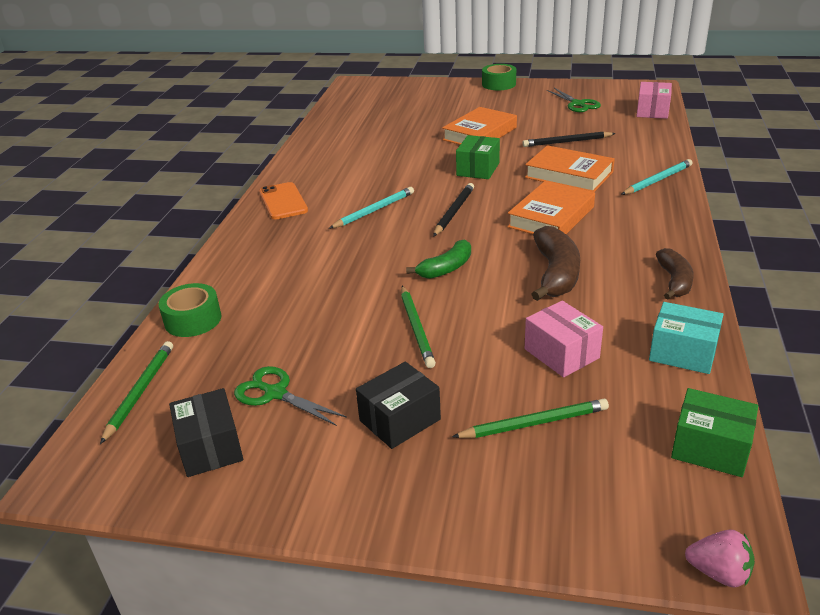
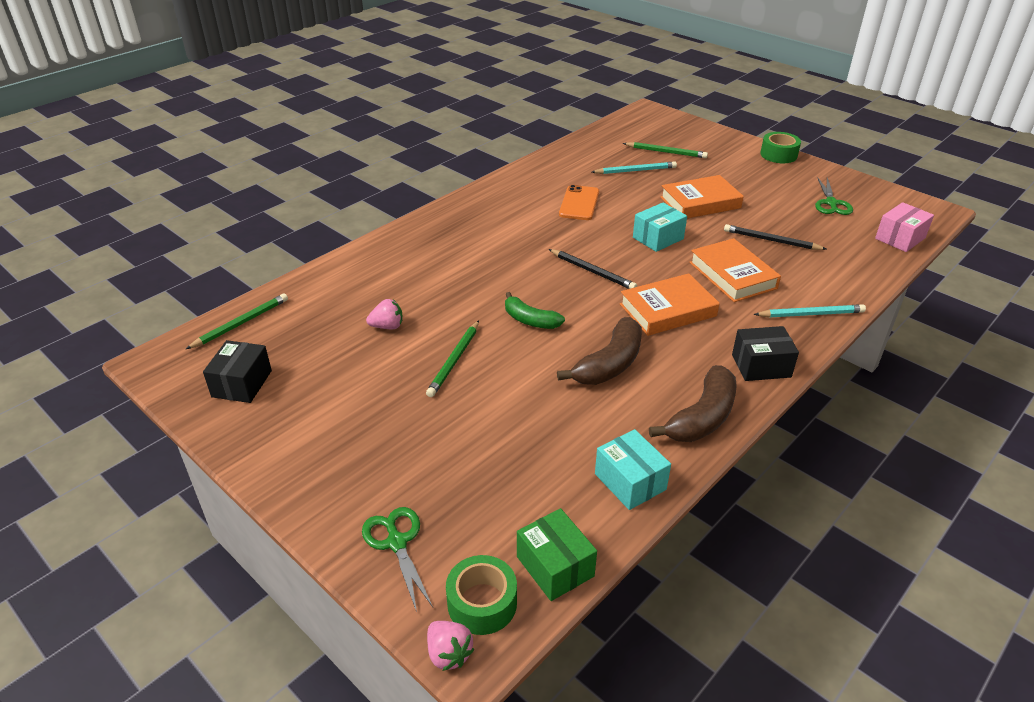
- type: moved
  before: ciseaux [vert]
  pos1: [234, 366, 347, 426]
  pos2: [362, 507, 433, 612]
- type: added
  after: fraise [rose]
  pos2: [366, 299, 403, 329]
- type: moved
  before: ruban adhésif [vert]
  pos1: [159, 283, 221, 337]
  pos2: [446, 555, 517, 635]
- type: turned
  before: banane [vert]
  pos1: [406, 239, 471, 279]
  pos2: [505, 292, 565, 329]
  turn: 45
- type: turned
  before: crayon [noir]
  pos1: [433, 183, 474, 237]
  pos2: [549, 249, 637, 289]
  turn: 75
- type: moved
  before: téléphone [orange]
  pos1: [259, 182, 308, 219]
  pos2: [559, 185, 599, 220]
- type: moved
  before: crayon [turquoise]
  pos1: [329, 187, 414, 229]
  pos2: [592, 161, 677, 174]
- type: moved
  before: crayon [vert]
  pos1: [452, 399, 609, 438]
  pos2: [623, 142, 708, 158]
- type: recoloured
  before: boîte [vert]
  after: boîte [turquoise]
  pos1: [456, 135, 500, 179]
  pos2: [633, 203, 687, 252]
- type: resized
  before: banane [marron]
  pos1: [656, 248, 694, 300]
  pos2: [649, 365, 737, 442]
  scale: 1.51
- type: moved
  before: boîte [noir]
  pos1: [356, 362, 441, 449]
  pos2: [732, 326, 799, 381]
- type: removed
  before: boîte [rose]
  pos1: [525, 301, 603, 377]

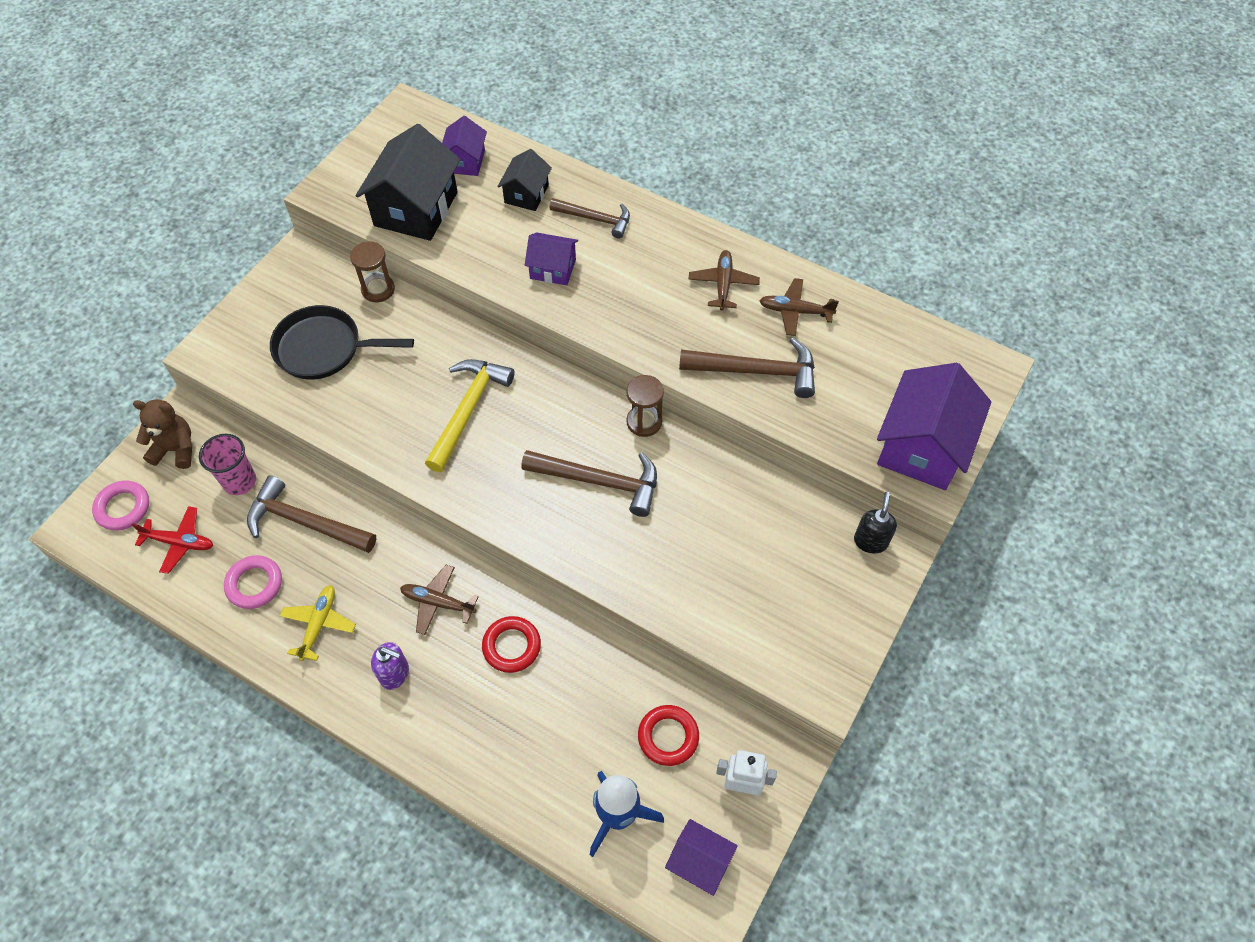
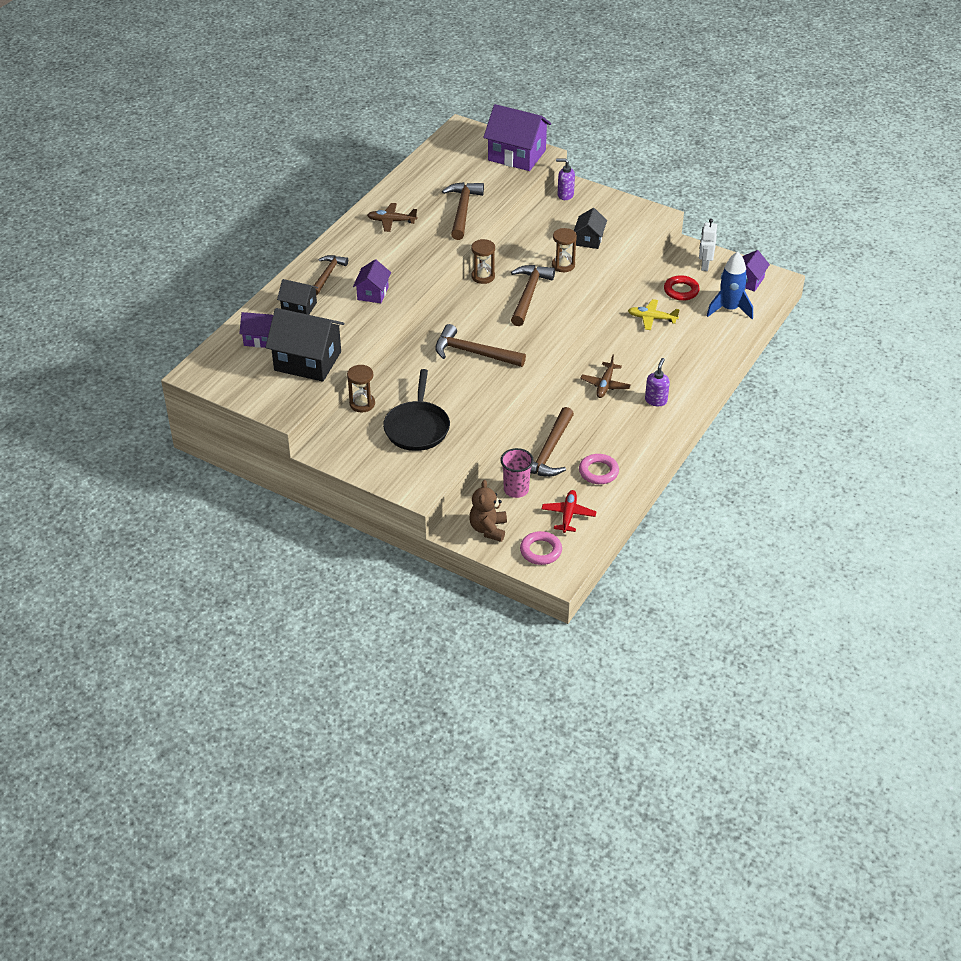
- type: recoloured
  before: marteau [jaune]
  after: marteau [marron]
  pos1: [425, 359, 515, 472]
  pos2: [435, 324, 526, 367]
- type: added
  after: sablier [marron]
  pos2: [552, 228, 577, 272]
- type: recoloured
  before: distributeur de savon [noir]
  after: distributeur de savon [violet]
  pos1: [854, 492, 897, 553]
  pos2: [556, 159, 575, 200]
- type: added
  after: maison [noir]
  pos2: [574, 208, 607, 249]
- type: moved
  before: avion [jaune]
  pos1: [280, 585, 356, 661]
  pos2: [628, 299, 680, 330]
- type: removed
  before: anneau [rouge]
  pos1: [482, 616, 541, 673]
- type: removed
  before: avion [marron]
  pos1: [759, 278, 839, 336]

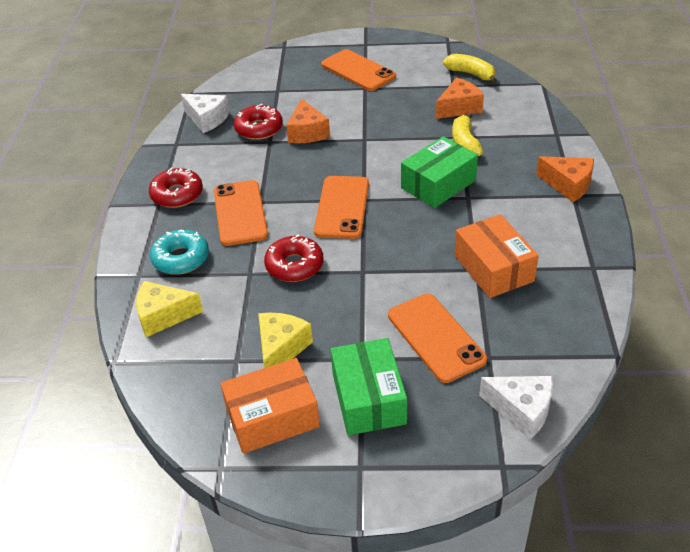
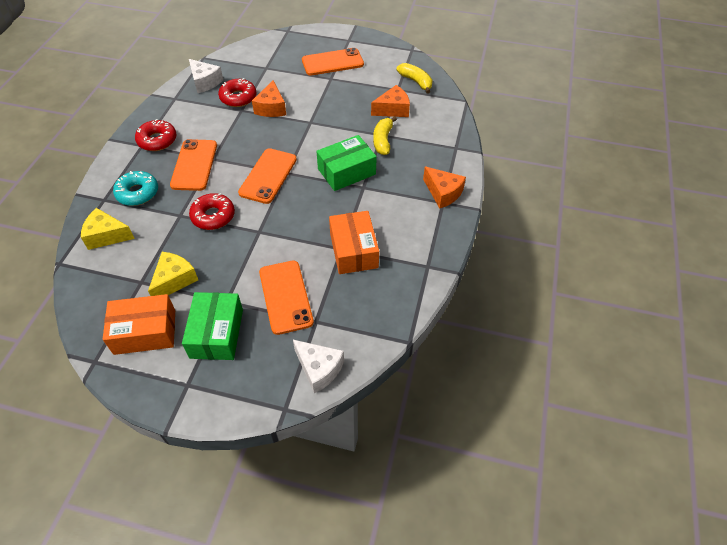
- type: turned
  before: téléphone [orange]
  pos1: [321, 49, 396, 91]
  pos2: [302, 48, 364, 76]
  turn: -75

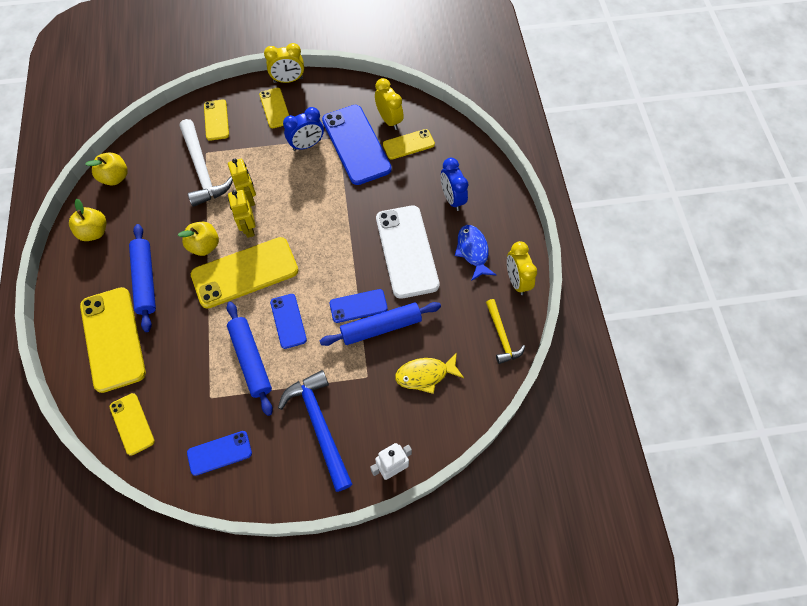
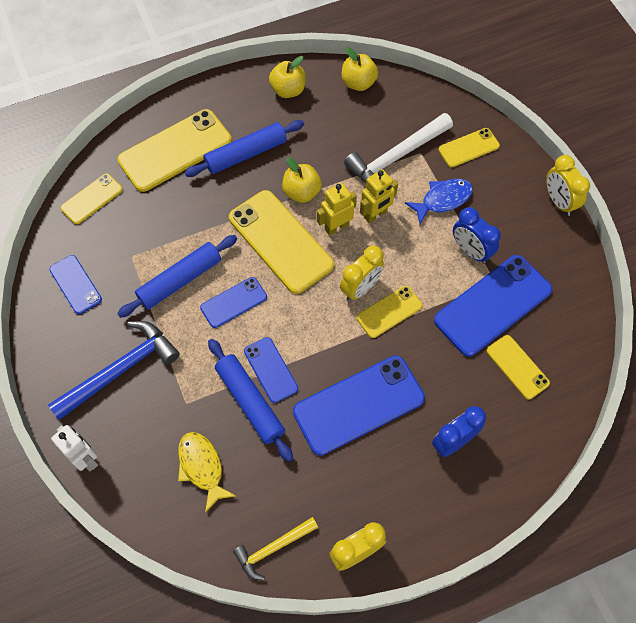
- type: recoloured
  before: téléphone [blanc]
  after: téléphone [bleu]
  pos1: [376, 206, 440, 299]
  pos2: [293, 356, 425, 456]
- type: moved
  before: réveil [jaune]
  pos1: [375, 78, 404, 130]
  pos2: [340, 246, 384, 301]
- type: moved
  before: téléphone [jaune]
  pos1: [259, 88, 289, 128]
  pos2: [357, 286, 423, 338]
- type: moved
  before: poisson [bleu]
  pos1: [455, 225, 496, 281]
  pos2: [405, 179, 473, 224]

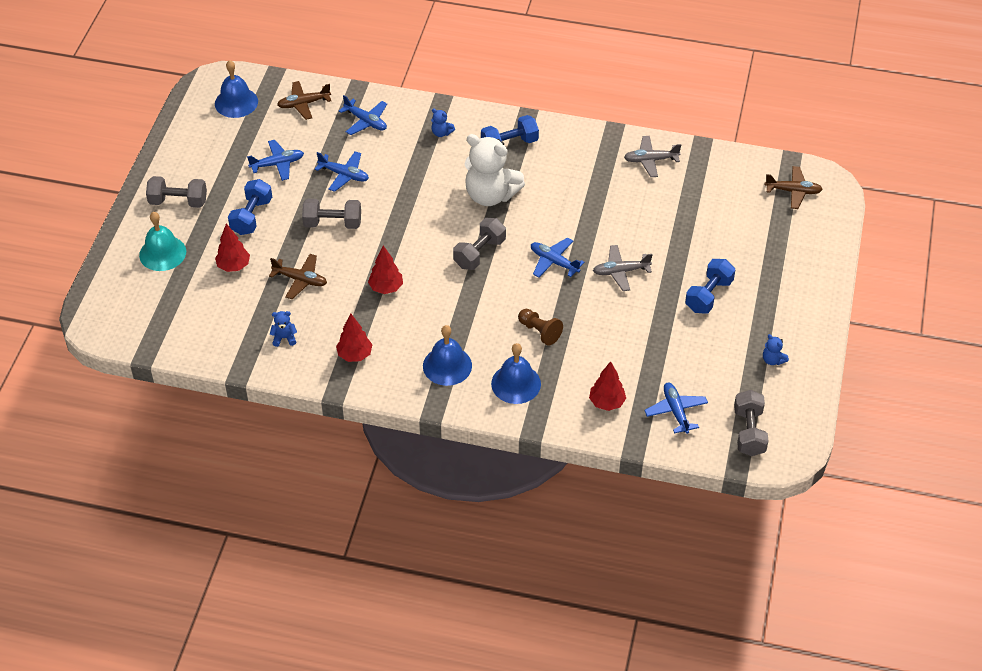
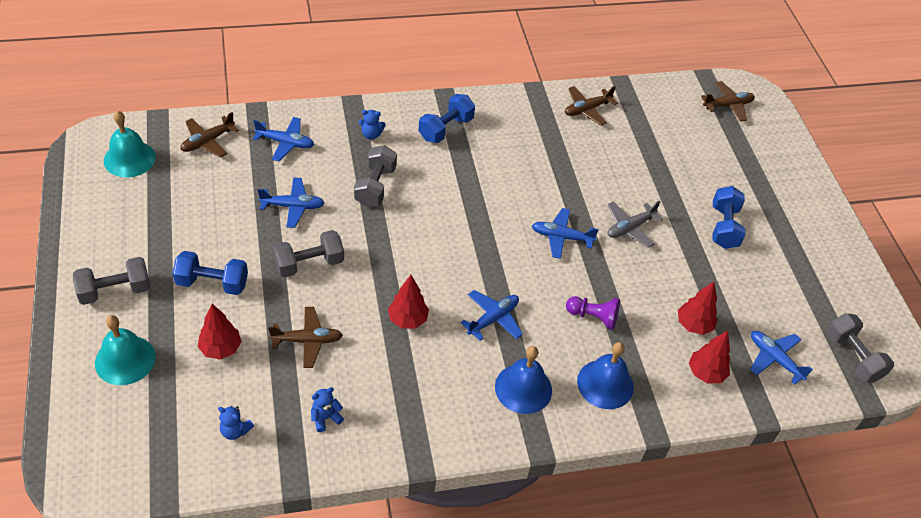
- type: recoloured
  before: cloche [bleu]
  after: cloche [turquoise]
  pos1: [215, 60, 258, 118]
  pos2: [104, 111, 156, 177]
- type: turned
  before: haltère [bleu]
  pos1: [228, 179, 272, 235]
  pos2: [172, 251, 248, 295]
  turn: -75
- type: moved
  before: ours en peluche [bleu]
  pos1: [763, 334, 789, 365]
  pos2: [218, 406, 254, 440]
- type: moved
  before: haltère [gris]
  pos1: [453, 218, 506, 270]
  pos2: [354, 145, 397, 207]
- type: moved
  before: avion [bleu]
  pos1: [247, 140, 304, 181]
  pos2: [460, 290, 523, 341]
- type: recoloured
  before: avion [gris]
  after: avion [marron]
  pos1: [624, 136, 681, 177]
  pos2: [565, 86, 618, 126]
- type: recoloured
  before: pion [marron]
  after: pion [violet]
  pos1: [518, 309, 563, 345]
  pos2: [566, 296, 620, 330]
- type: moved
  before: arbre [rouge]
  pos1: [336, 313, 373, 362]
  pos2: [678, 282, 718, 335]
- type: removed
  before: ours en peluche [blanc]
  pos1: [465, 134, 525, 206]

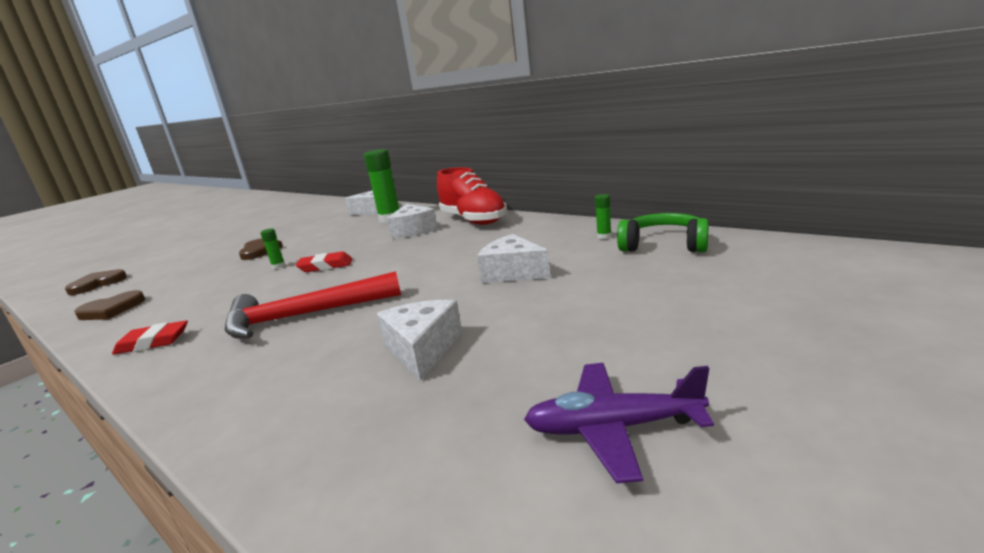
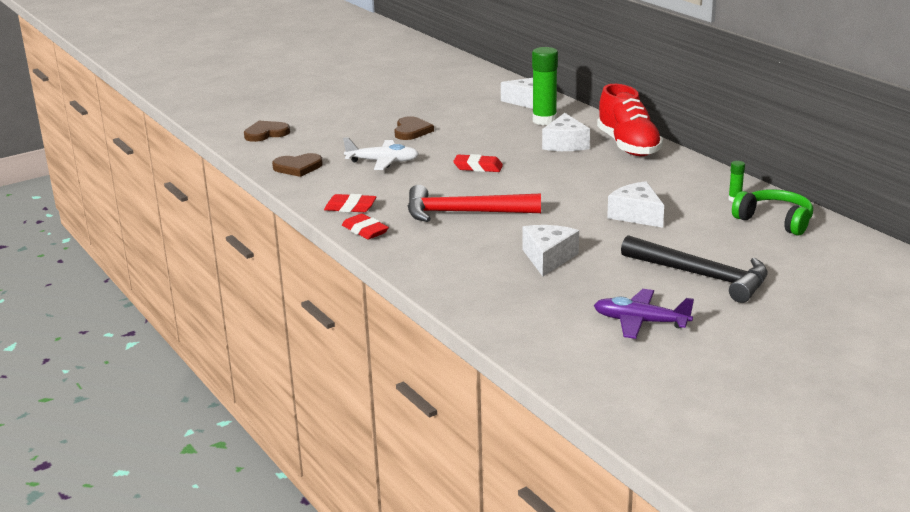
- type: added
  after: gomme [rouge]
  pos2: [342, 214, 389, 239]
- type: added
  after: avion [blanc]
  pos2: [343, 137, 419, 170]
- type: added
  after: marteau [noir]
  pos2: [621, 235, 768, 303]
- type: removed
  before: bâton de colle [vert]
  pos1: [260, 229, 285, 269]

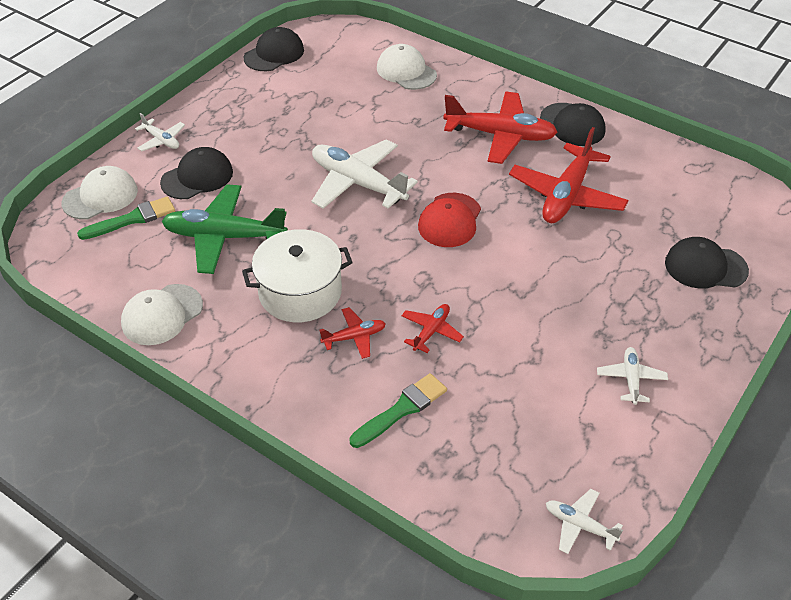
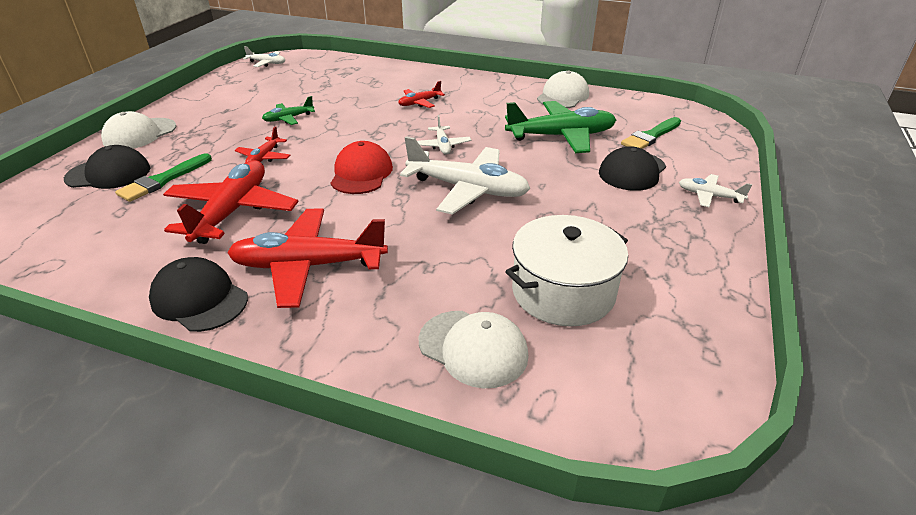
- type: moved
  before: casquette [blanc]
  pos1: [62, 166, 138, 219]
  pos2: [101, 111, 176, 149]
- type: moved
  before: pinceau [vert]
  pos1: [350, 373, 447, 448]
  pos2: [115, 153, 212, 202]
- type: moved
  before: avion [rouge]
  pos1: [401, 304, 464, 353]
  pos2: [235, 126, 291, 163]
- type: added
  after: avion [vert]
  pos2: [262, 96, 315, 125]
- type: moved
  before: avion [blanc]
  pos1: [597, 347, 668, 405]
  pos2: [417, 115, 471, 155]
- type: moved
  before: marmite [blanc]
  pos1: [242, 229, 353, 322]
  pos2: [505, 215, 628, 326]
- type: removed
  before: casquette [noir]
  pos1: [244, 27, 304, 71]

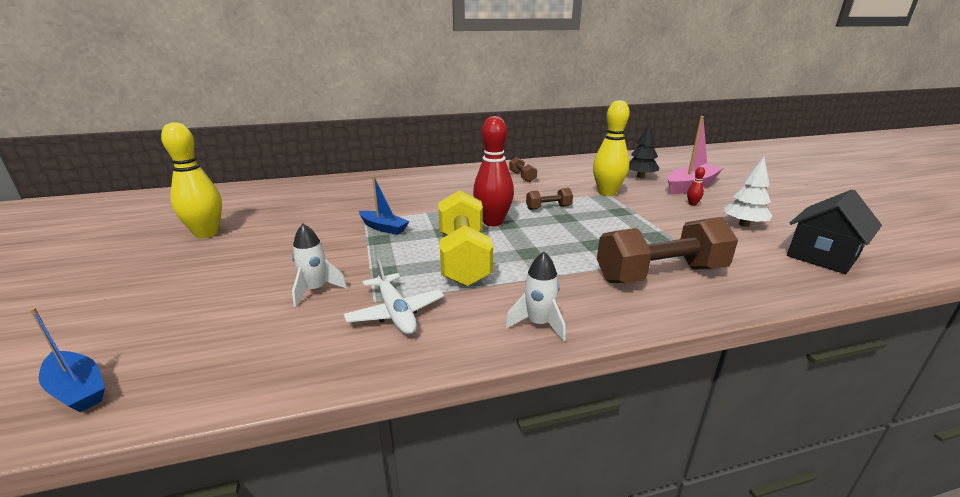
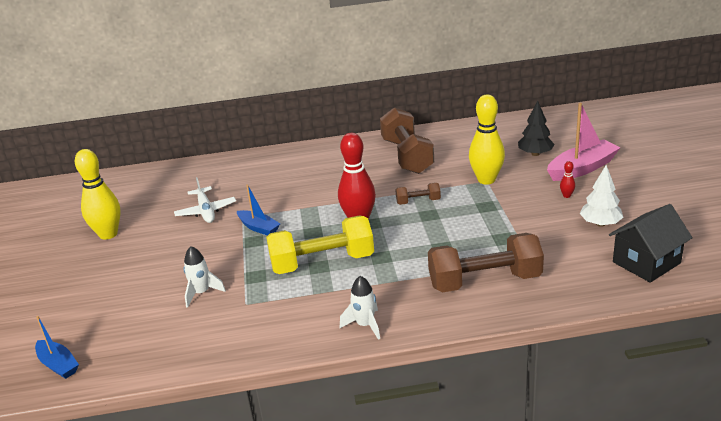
- type: moved
  before: avion [blanc]
  pos1: [344, 259, 444, 335]
  pos2: [174, 177, 236, 223]
- type: turned
  before: haltère [jaune]
  pos1: [438, 190, 493, 286]
  pos2: [266, 215, 374, 274]
  turn: 75
- type: resized
  before: haltère [marron]
  pos1: [509, 157, 537, 182]
  pos2: [380, 107, 434, 174]
  scale: 2.13

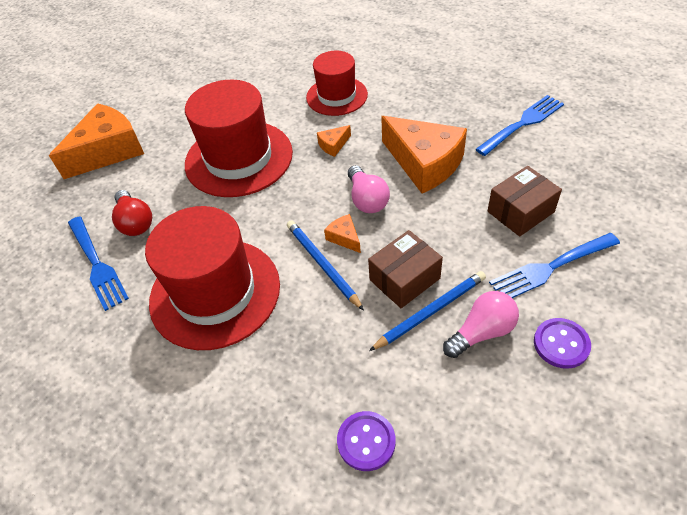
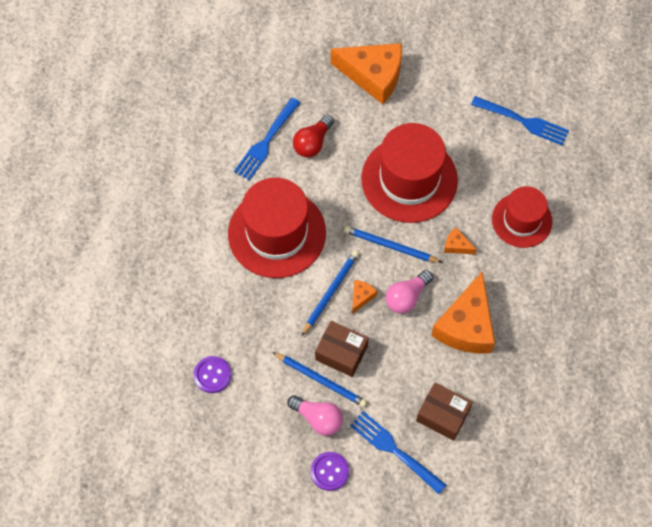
- type: added
  after: crayon [bleu]
  pos2: [344, 226, 443, 263]
- type: moved
  before: fourchette [bleu]
  pos1: [475, 95, 564, 156]
  pos2: [471, 96, 569, 146]

